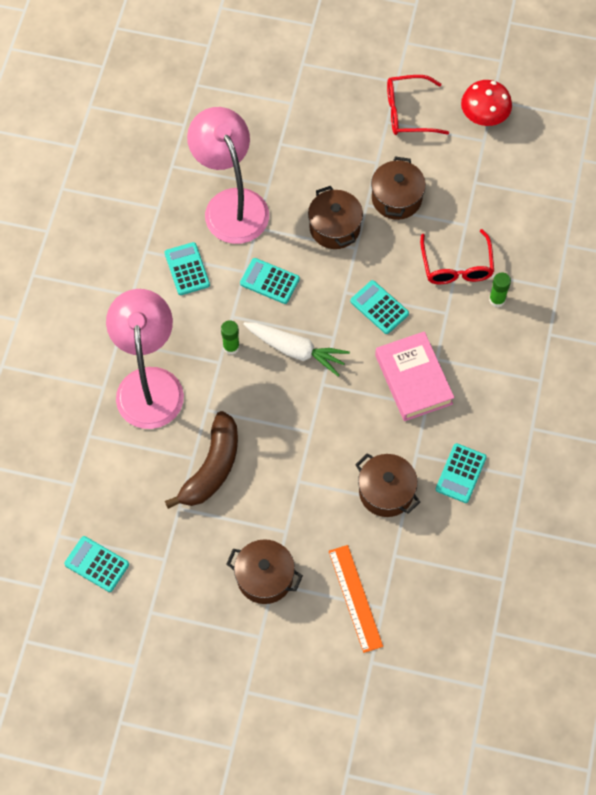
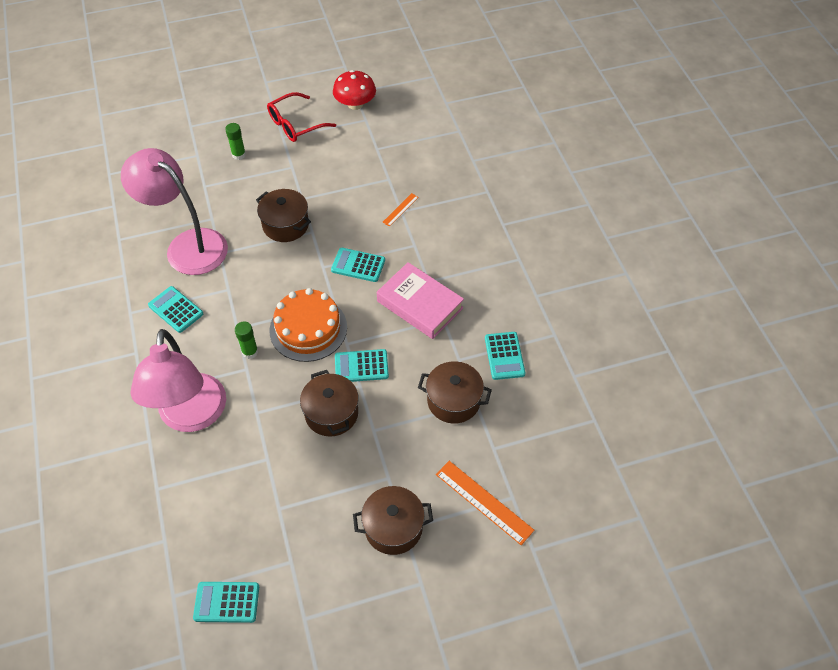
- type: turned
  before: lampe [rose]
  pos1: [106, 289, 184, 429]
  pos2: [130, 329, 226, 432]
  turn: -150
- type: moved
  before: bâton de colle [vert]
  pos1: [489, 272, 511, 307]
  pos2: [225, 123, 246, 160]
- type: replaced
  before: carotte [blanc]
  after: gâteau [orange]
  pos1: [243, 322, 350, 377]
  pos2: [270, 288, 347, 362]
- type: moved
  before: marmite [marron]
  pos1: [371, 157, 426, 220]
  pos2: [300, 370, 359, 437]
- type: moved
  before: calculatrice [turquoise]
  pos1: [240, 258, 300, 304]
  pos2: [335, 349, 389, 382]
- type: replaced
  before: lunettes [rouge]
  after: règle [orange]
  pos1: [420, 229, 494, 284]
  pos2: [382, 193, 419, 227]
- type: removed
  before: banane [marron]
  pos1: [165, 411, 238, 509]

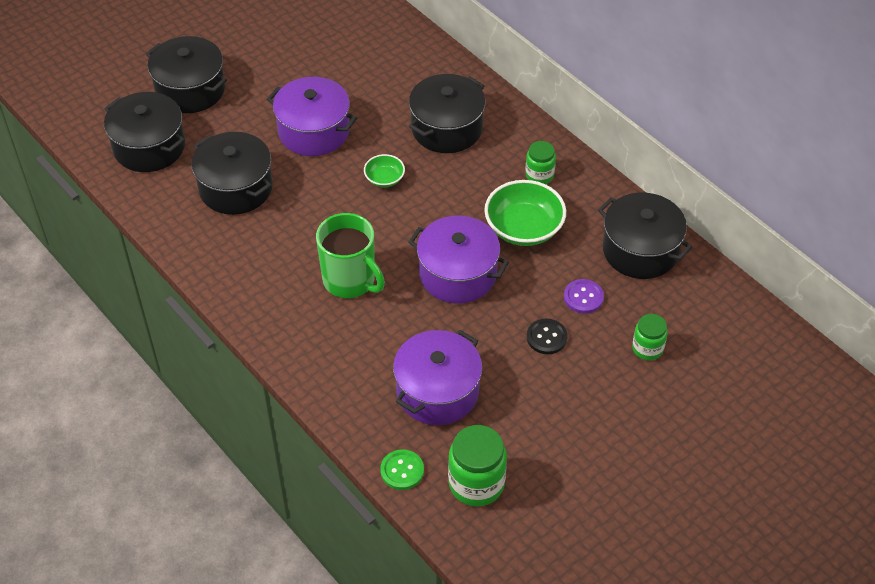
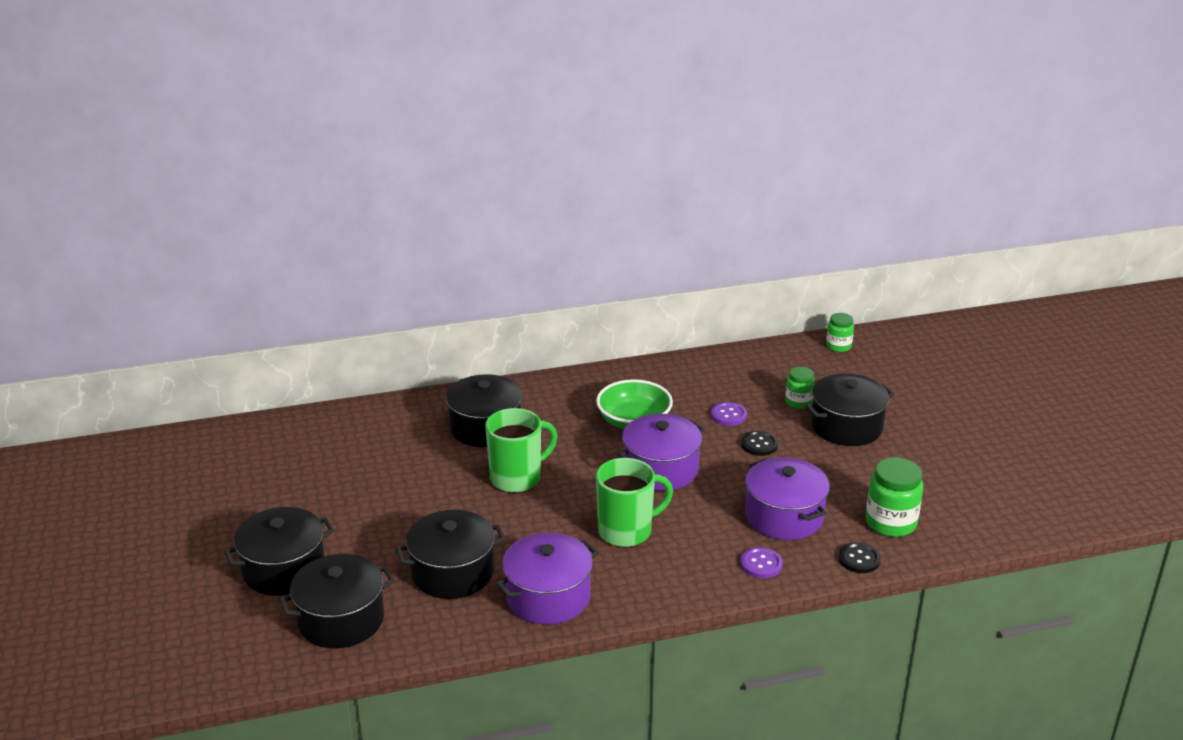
- type: replaced
  before: bol [vert]
  after: tasse [vert]
  pos1: [364, 154, 405, 187]
  pos2: [485, 408, 557, 493]
- type: moved
  before: marmite [violet]
  pos1: [267, 77, 357, 156]
  pos2: [496, 533, 598, 625]
- type: added
  after: bouton [violet]
  pos2: [741, 547, 783, 578]
- type: moved
  before: marmite [noir]
  pos1: [598, 192, 692, 279]
  pos2: [805, 373, 894, 446]
- type: moved
  before: bocal [vert]
  pos1: [525, 141, 556, 184]
  pos2: [826, 313, 854, 352]
- type: recoloured
  before: bouton [vert]
  after: bouton [noir]
  pos1: [380, 450, 424, 490]
  pos2: [838, 542, 881, 573]

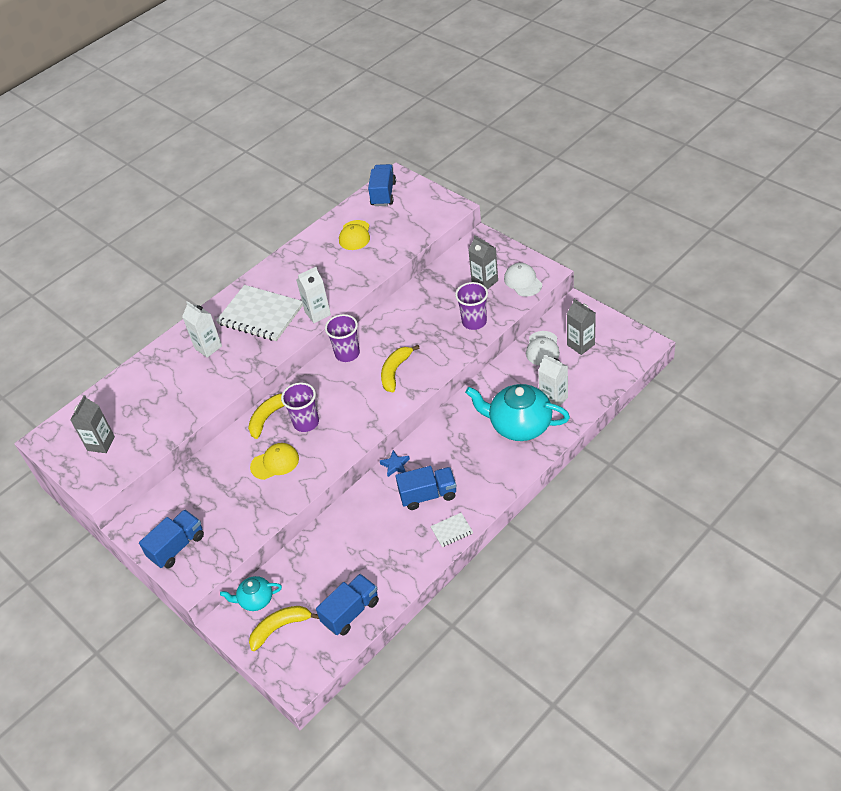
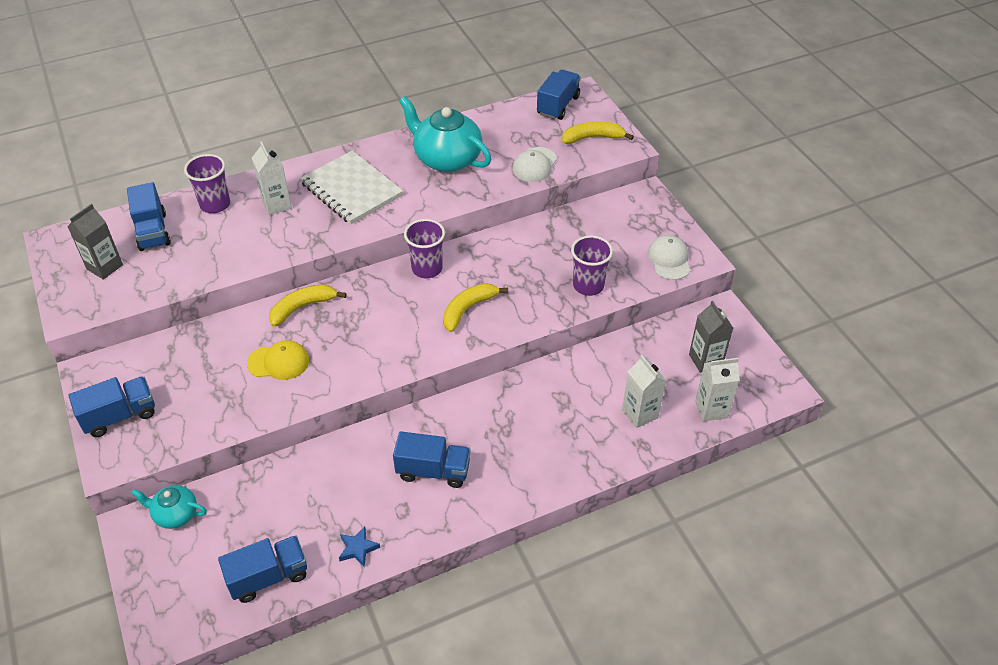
- type: added
  after: camion [bleu]
  pos2: [127, 182, 171, 251]
- type: moved
  before: gobelet [violet]
  pos1: [281, 382, 319, 432]
  pos2: [184, 154, 230, 213]
- type: moved
  before: étoile [bleu]
  pos1: [380, 450, 410, 477]
  pos2: [339, 526, 380, 567]
- type: moved
  before: théière [turquoise]
  pos1: [465, 384, 570, 441]
  pos2: [399, 96, 491, 172]
- type: moved
  before: casquette [blanc]
  pos1: [526, 331, 560, 365]
  pos2: [512, 147, 557, 182]
- type: moved
  before: banane [jaune]
  pos1: [249, 606, 319, 651]
  pos2: [562, 121, 634, 144]
- type: moved
  before: brique de lait [blanc]
  pos1: [296, 267, 331, 323]
  pos2: [695, 358, 740, 422]
- type: removed
  before: casquette [jaune]
  pos1: [339, 220, 370, 250]
- type: removed
  before: carnet [blanc]
  pos1: [430, 513, 473, 547]
- type: removed
  before: brique de lait [gris]
  pos1: [468, 235, 498, 290]

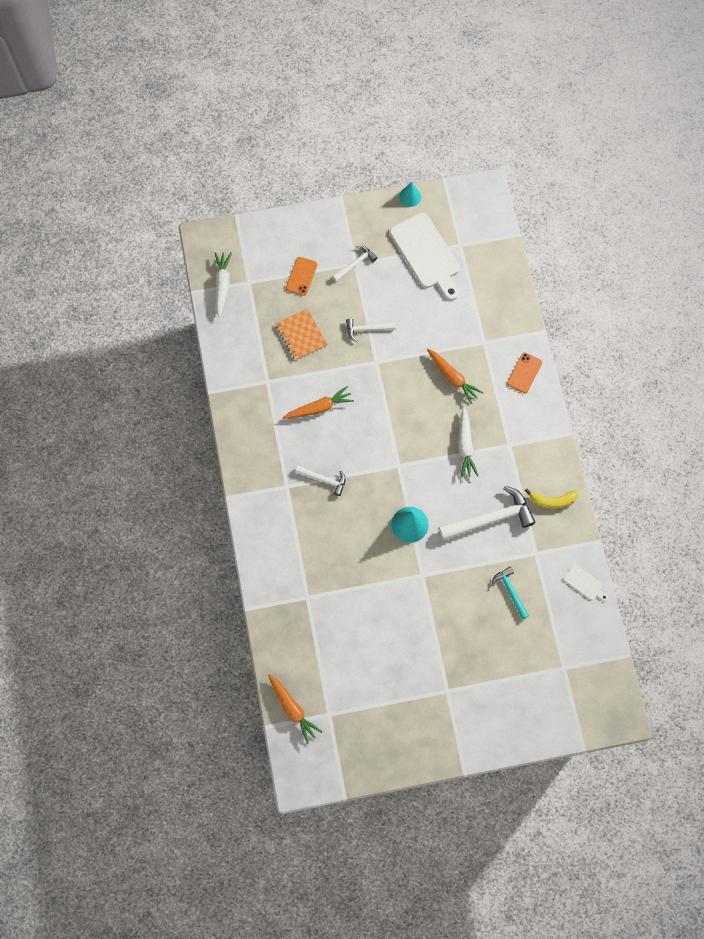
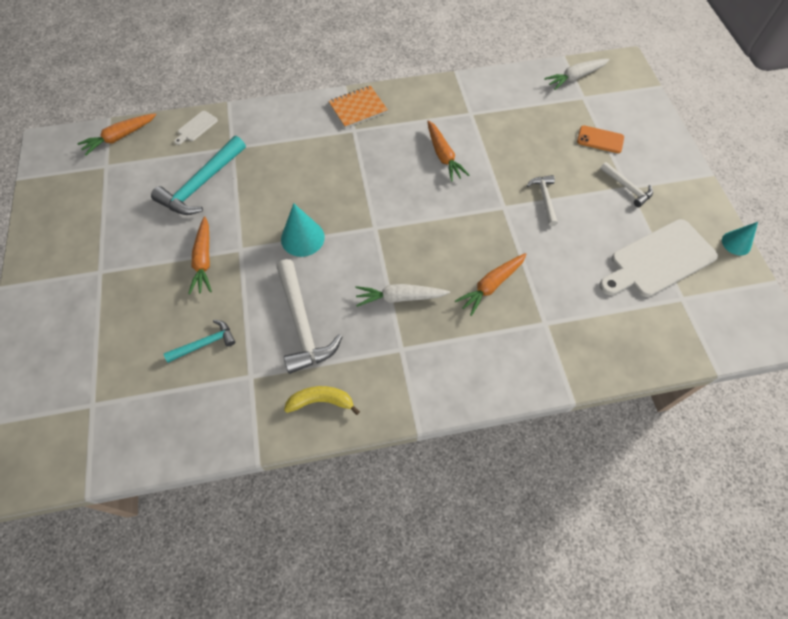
- type: added
  after: marteau [turquoise]
  pos2: [151, 136, 246, 215]
- type: moved
  before: planche à découper [blanc]
  pos1: [563, 565, 608, 601]
  pos2: [174, 111, 218, 145]
- type: added
  after: carotte [orange]
  pos2: [188, 216, 212, 294]
- type: turned
  before: banane [jaune]
  pos1: [524, 488, 579, 509]
  pos2: [284, 386, 360, 415]
  turn: 90
- type: moved
  before: carnet [orange]
  pos1: [276, 309, 327, 360]
  pos2: [328, 86, 388, 128]
- type: turned
  before: carotte [blanc]
  pos1: [215, 252, 232, 317]
  pos2: [544, 59, 610, 90]
  turn: 150
- type: removed
  before: marteau [blanc]
  pos1: [295, 466, 346, 496]
- type: removed
  before: téléphone [orange]
  pos1: [507, 352, 542, 394]

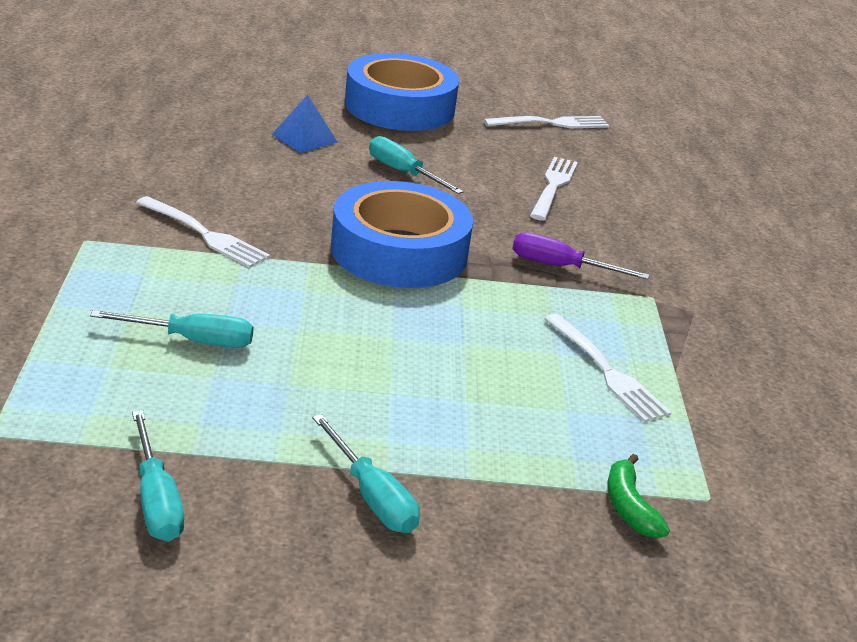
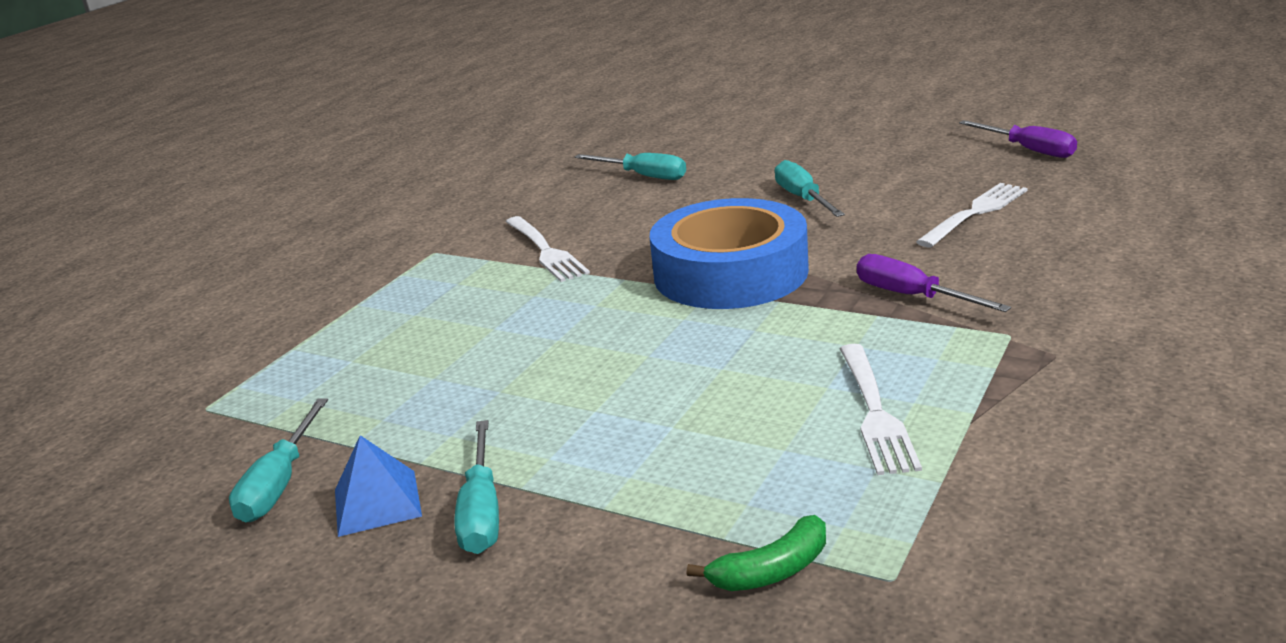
- type: moved
  before: pyramide [bleu]
  pos1: [271, 95, 338, 153]
  pos2: [335, 435, 422, 537]
- type: moved
  before: tournevis [turquoise]
  pos1: [90, 310, 253, 348]
  pos2: [575, 153, 686, 180]
- type: turned
  before: banane [vert]
  pos1: [607, 454, 670, 538]
  pos2: [687, 515, 826, 591]
  turn: -135
- type: replaced
  before: fourchette [blanc]
  after: tournevis [violet]
  pos1: [484, 116, 609, 128]
  pos2: [959, 120, 1077, 158]
- type: removed
  before: ruban adhésif [bleu]
  pos1: [345, 53, 459, 131]

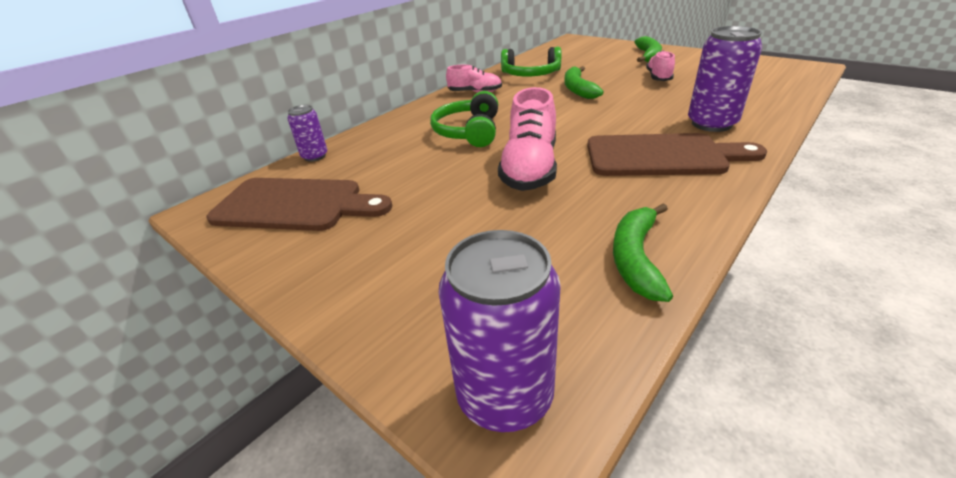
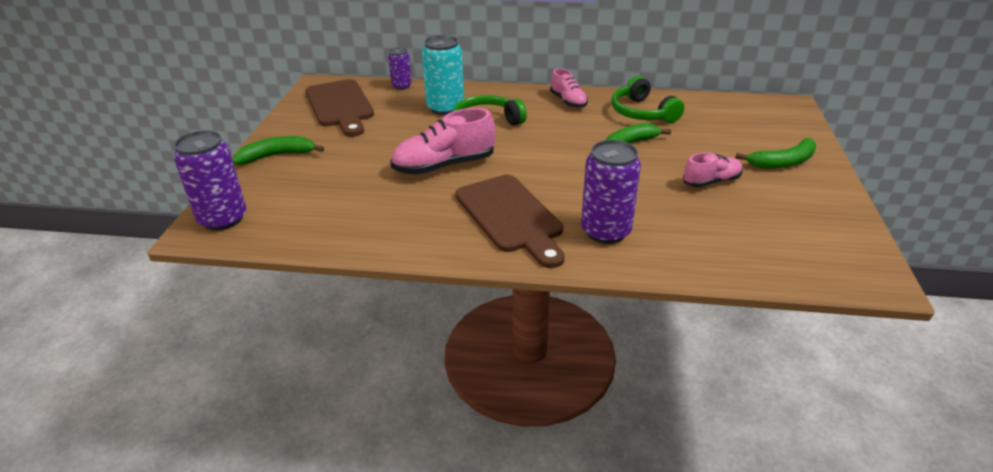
- type: moved
  before: banane [vert]
  pos1: [613, 203, 673, 302]
  pos2: [232, 136, 324, 165]
- type: added
  after: canette [turquoise]
  pos2: [422, 35, 464, 115]

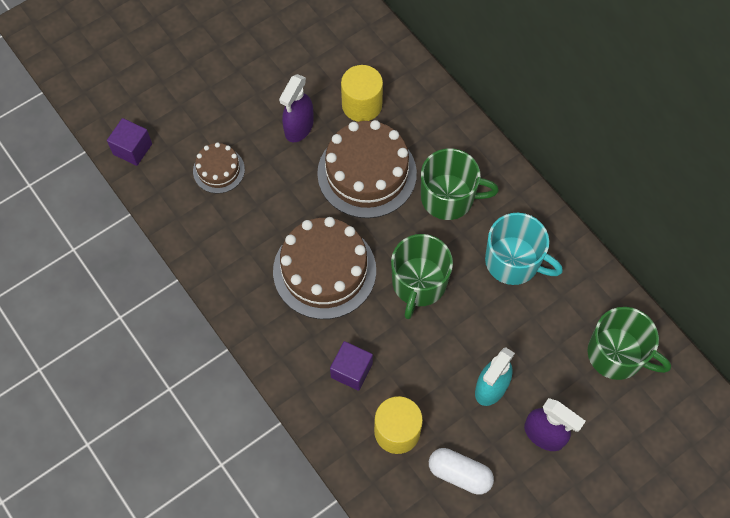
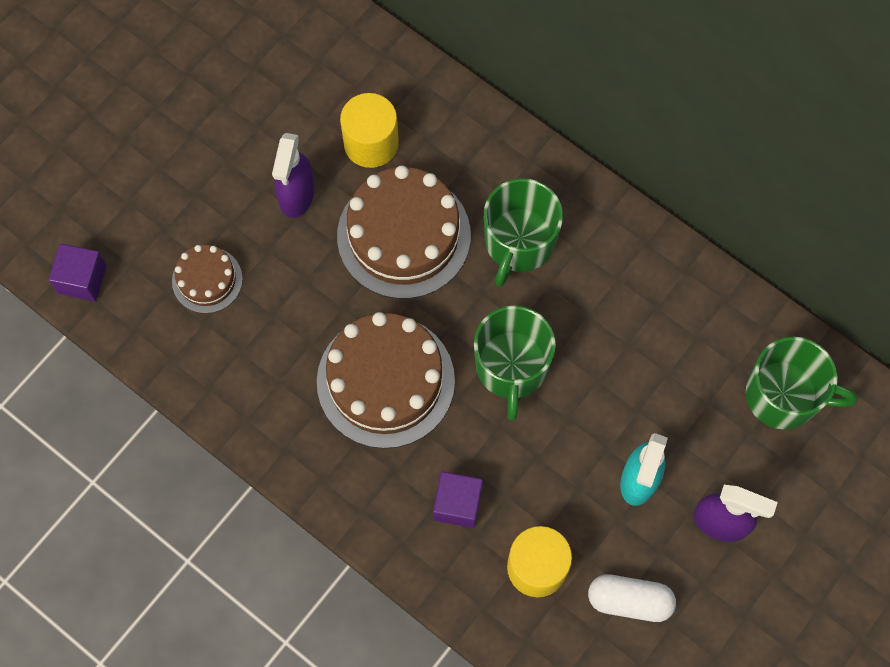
- type: turned
  before: tasse [vert]
  pos1: [421, 148, 499, 220]
  pos2: [484, 178, 563, 287]
  turn: 120
- type: removed
  before: tasse [turquoise]
  pos1: [485, 213, 563, 285]

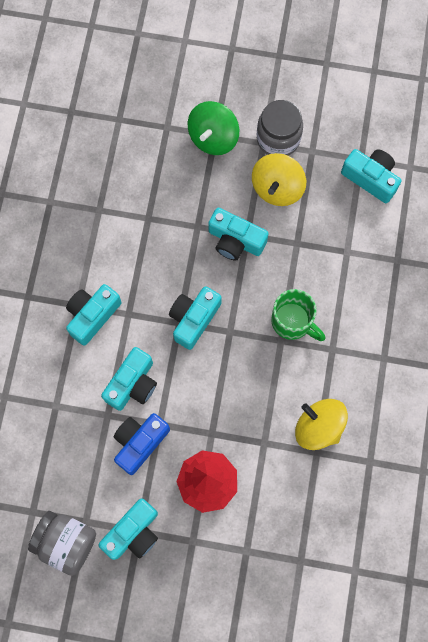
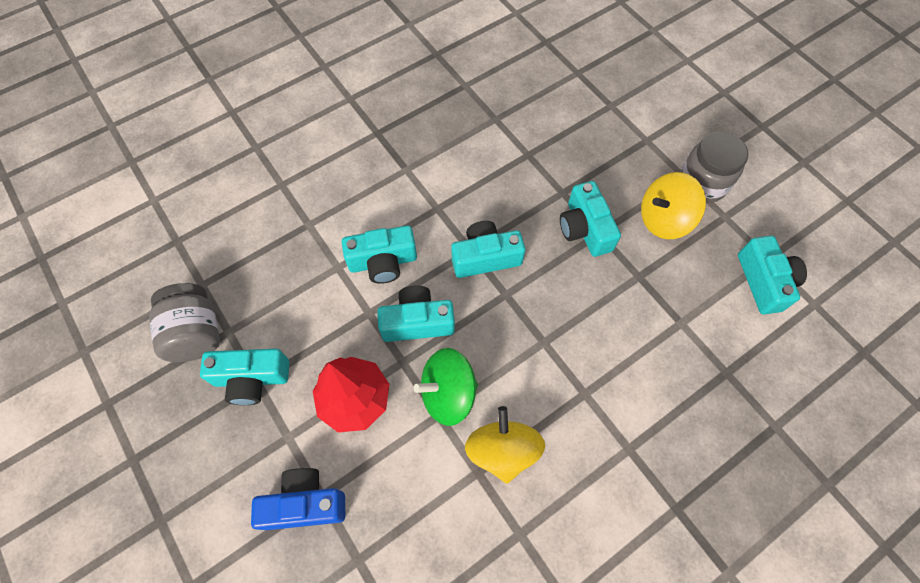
- type: moved
  before: appareil photo [bleu]
  pos1: [114, 413, 170, 475]
  pos2: [251, 468, 345, 530]
- type: moved
  before: appareil photo [turquoise]
  pos1: [66, 284, 122, 346]
  pos2: [377, 285, 455, 342]
- type: moved
  before: toupie [vert]
  pos1: [188, 101, 239, 155]
  pos2: [414, 348, 478, 426]
- type: removed
  before: tasse [vert]
  pos1: [271, 289, 325, 341]

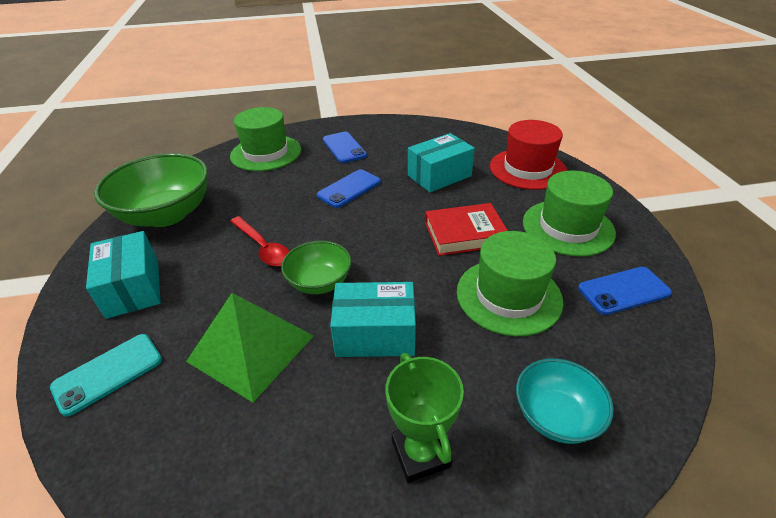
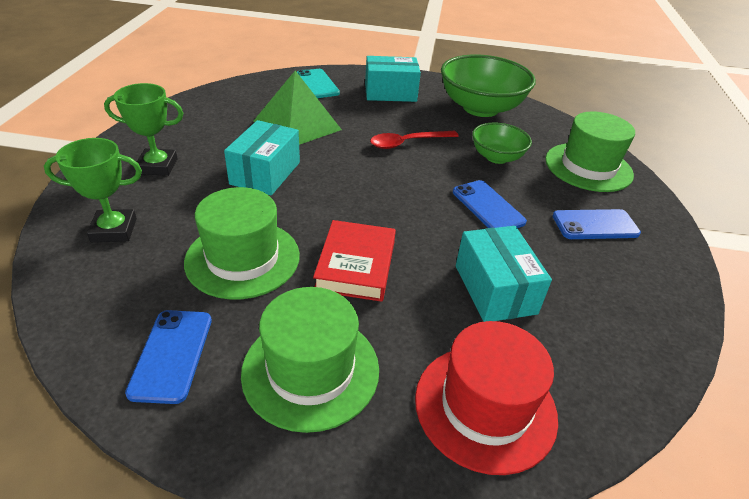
- type: replaced
  before: bol [turquoise]
  after: trophée [vert]
  pos1: [516, 358, 614, 444]
  pos2: [44, 138, 142, 242]
- type: moved
  before: bol [vert]
  pos1: [281, 241, 352, 294]
  pos2: [472, 123, 532, 164]

